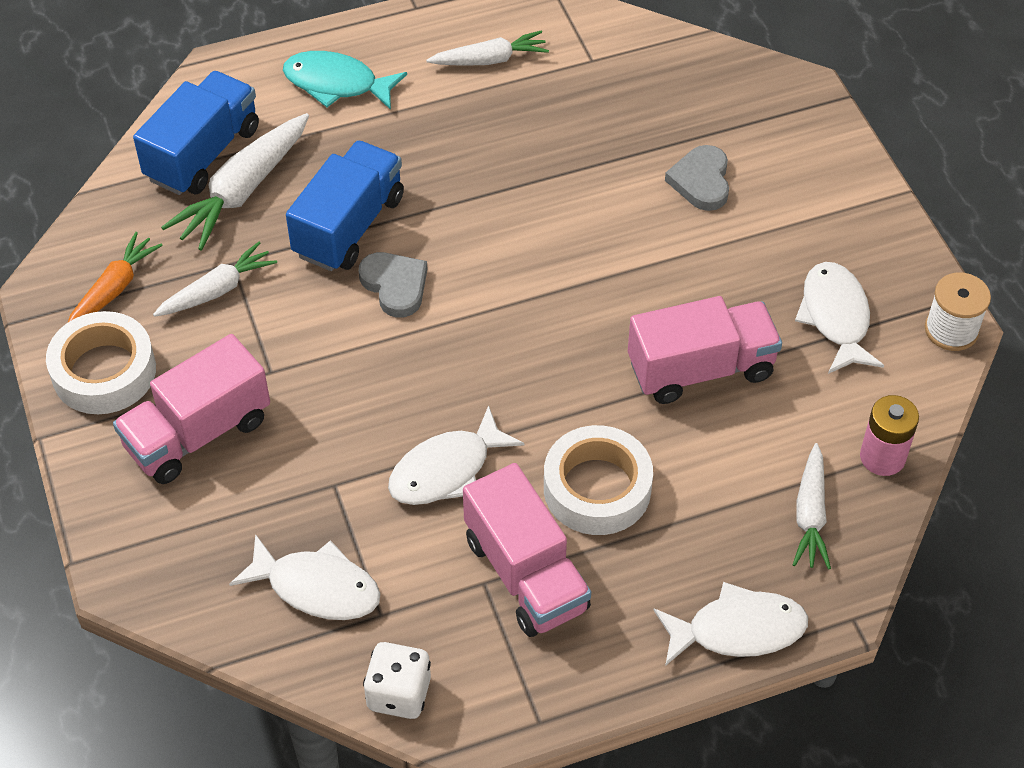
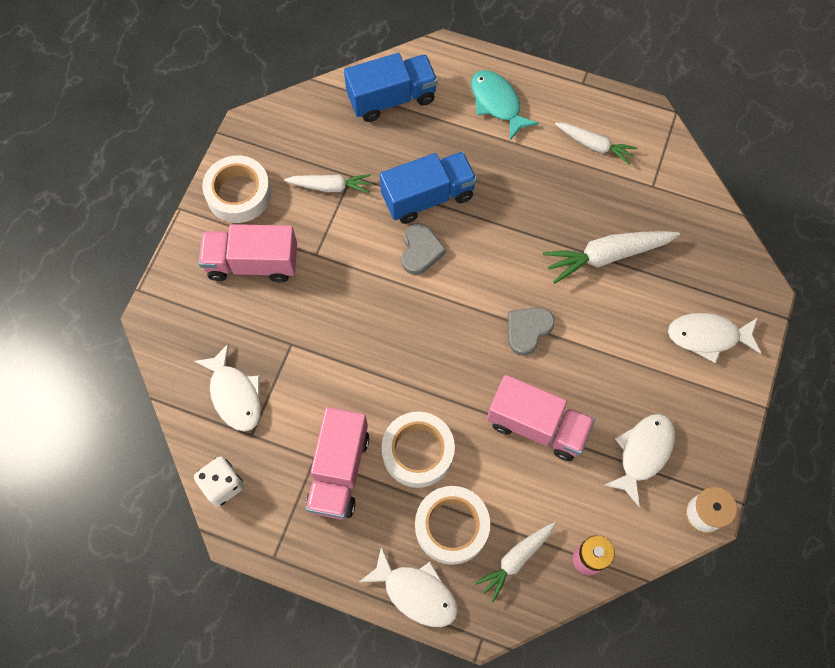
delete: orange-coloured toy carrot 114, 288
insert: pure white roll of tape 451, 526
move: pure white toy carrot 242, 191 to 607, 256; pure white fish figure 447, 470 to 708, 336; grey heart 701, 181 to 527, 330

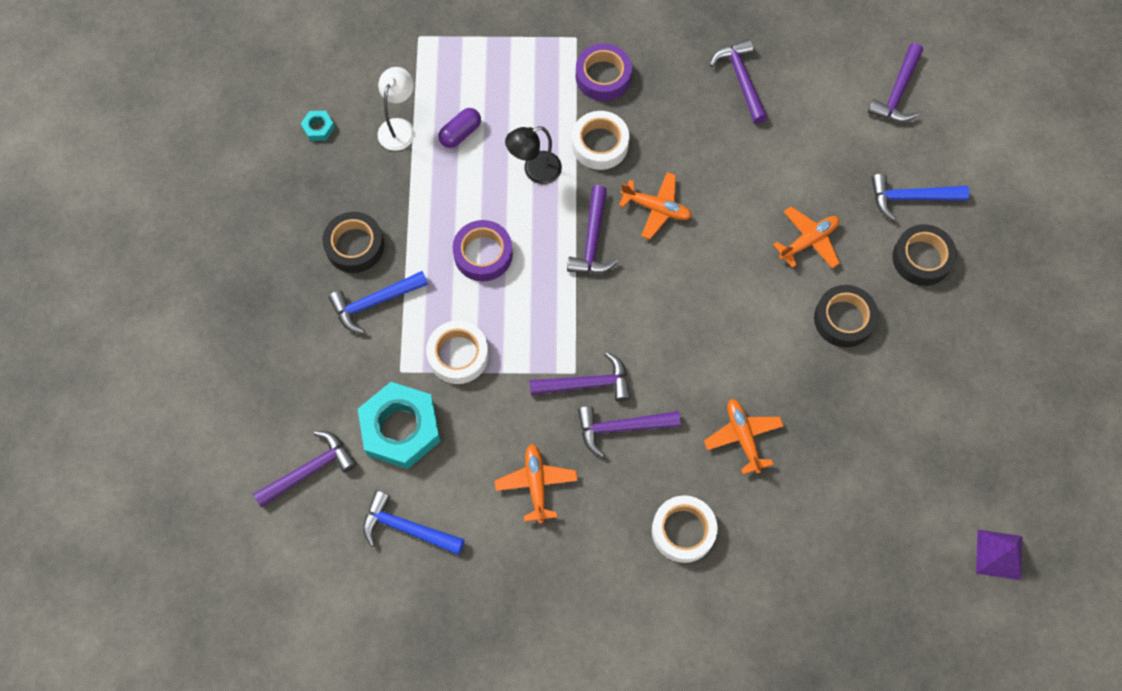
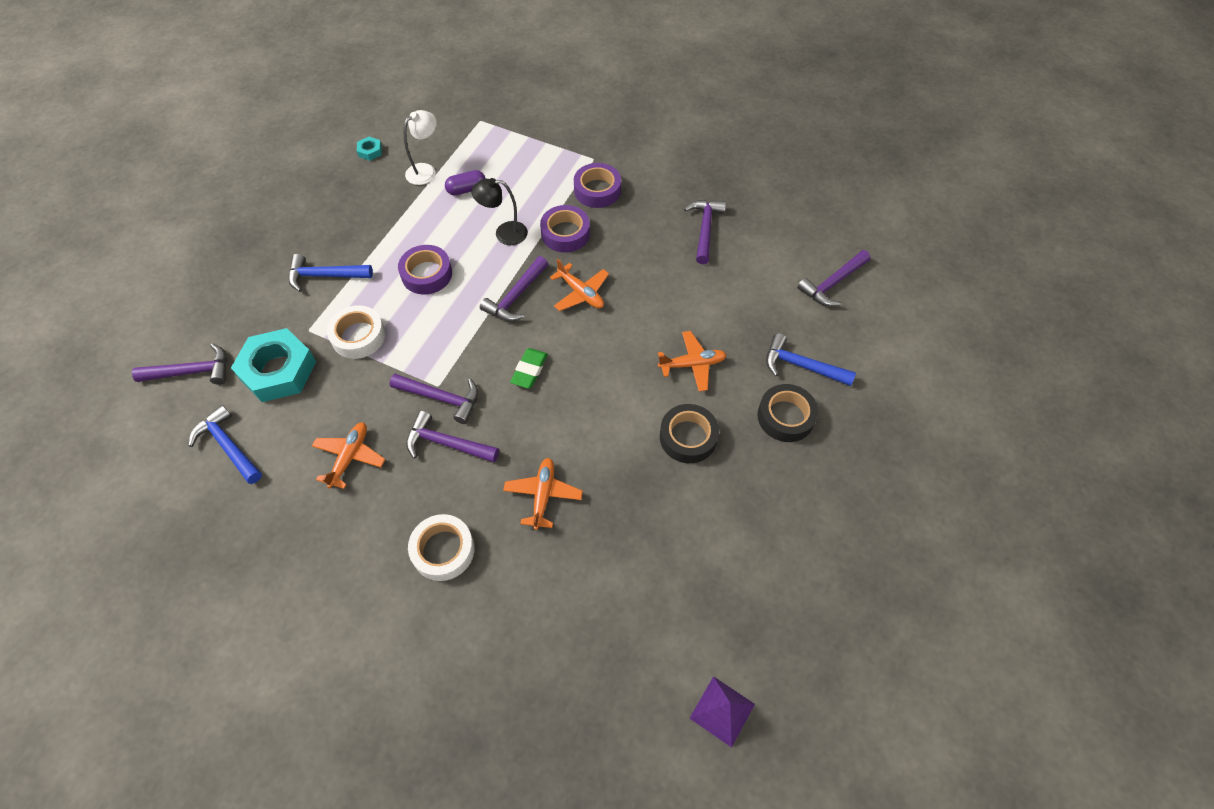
delete: jet-black roll of tape 355, 246
insert: green eraser 529, 370
recolor: pure white roll of tape 600, 144 to purple roll of tape 565, 233

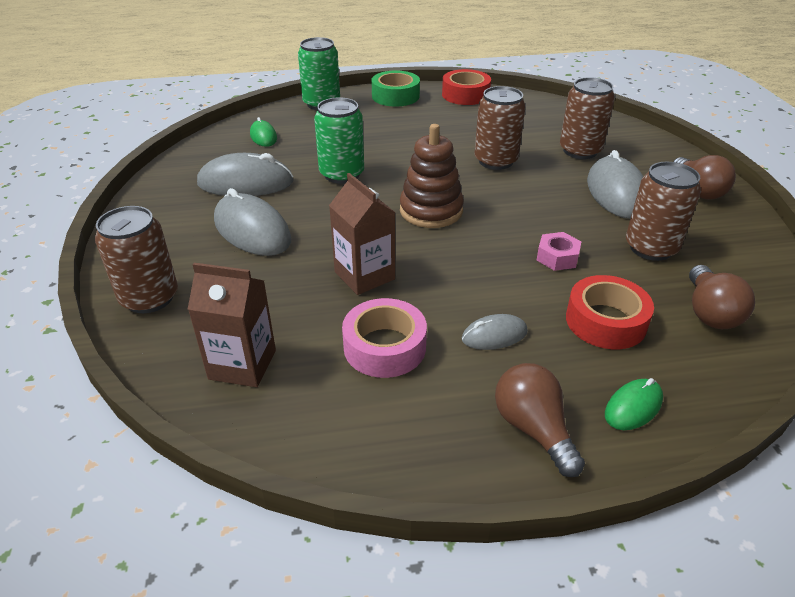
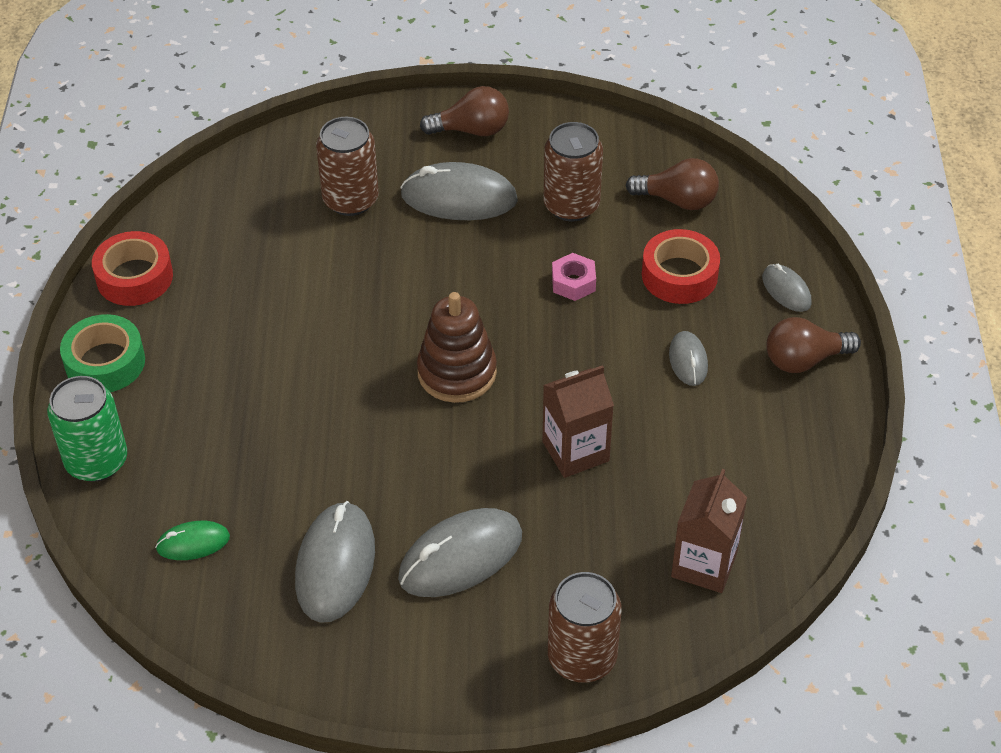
delete: green tin 342, 174; rose-pink roll of tape 384, 347; dark brown tin 495, 161
recolor: green computer mouse 633, 407 to grey computer mouse 786, 290

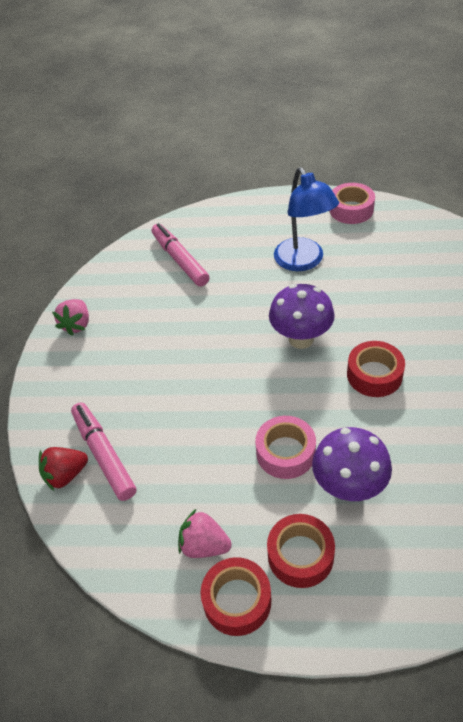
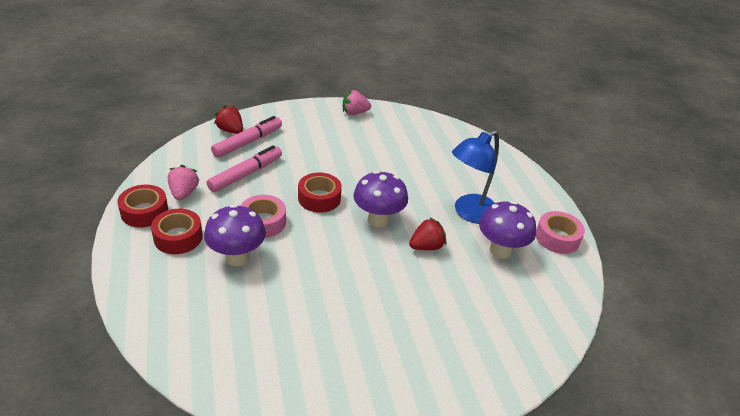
insert: red strawberry 426, 246; purple fungus 500, 250
move: rose-pink felt pen 180, 260 to 246, 174; red roll of tape 374, 375 to 319, 198

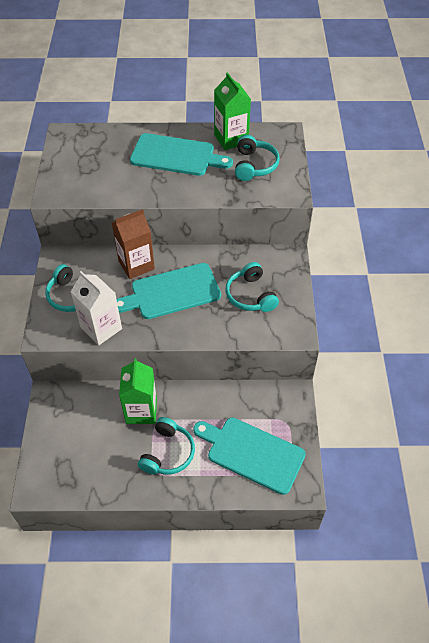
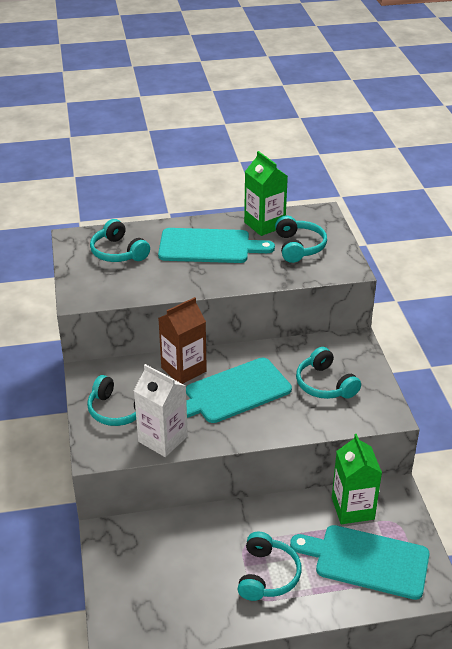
insert: turquoise headphones 118, 252
move: green carton 141, 411 to 352, 508

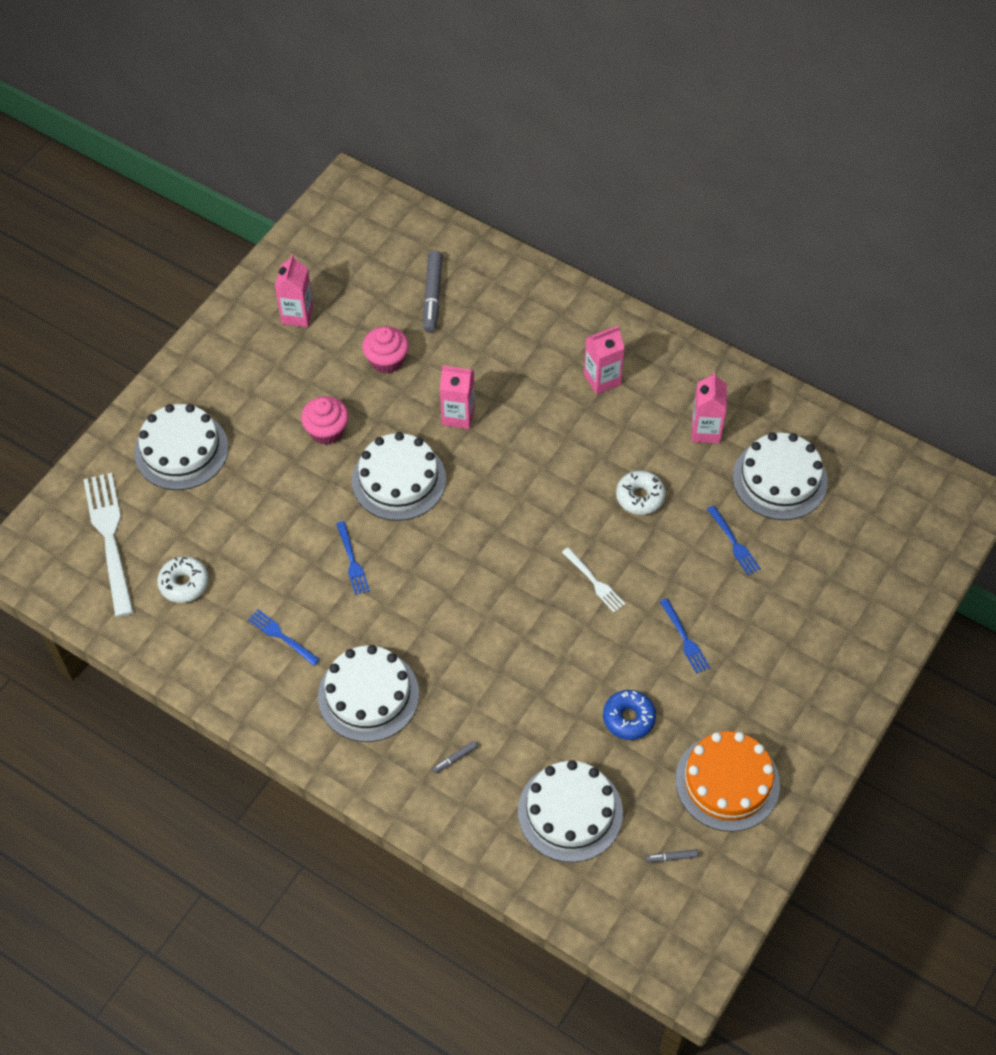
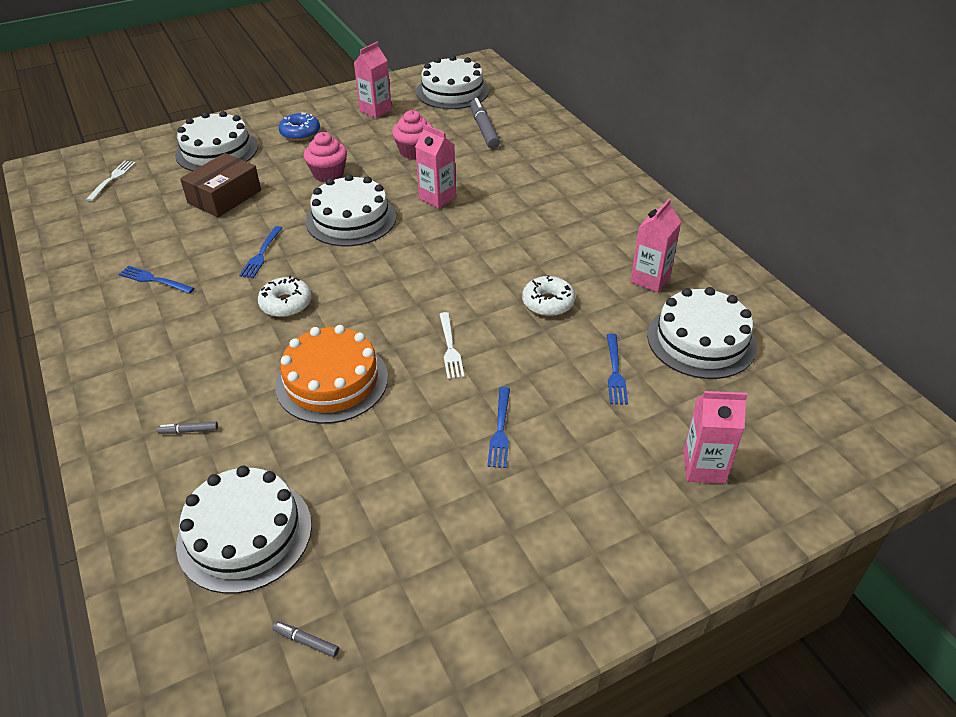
insert: dark brown box 224, 197
move: pure white glazed donut 184, 583 to 286, 304; pure white layer cake 368, 695 to 452, 91; rose-pink carton 602, 379 to 703, 467; blue glazed donut 628, 718 to 300, 133; orange-coloured layer cake 727, 782 to 332, 381
rotate: blue fork 281, 636 = 154, 280 45 degrees counterclockwise; grey felt pen 432, 296 = 484, 129 135 degrees clockwise
resize: pure white fork 110, 538 = 112, 179 x0.50

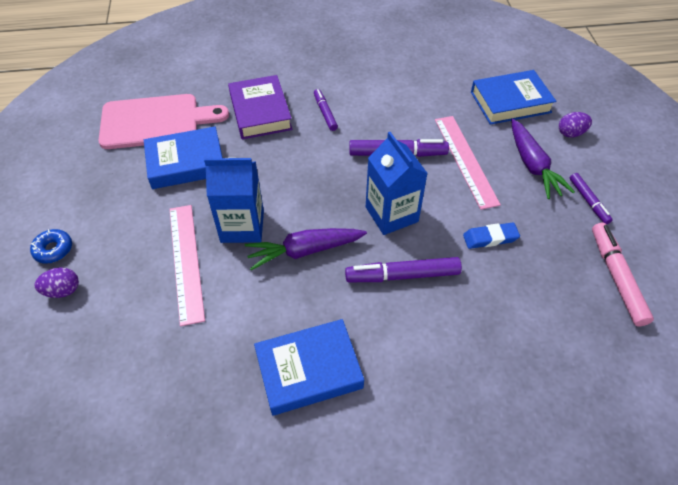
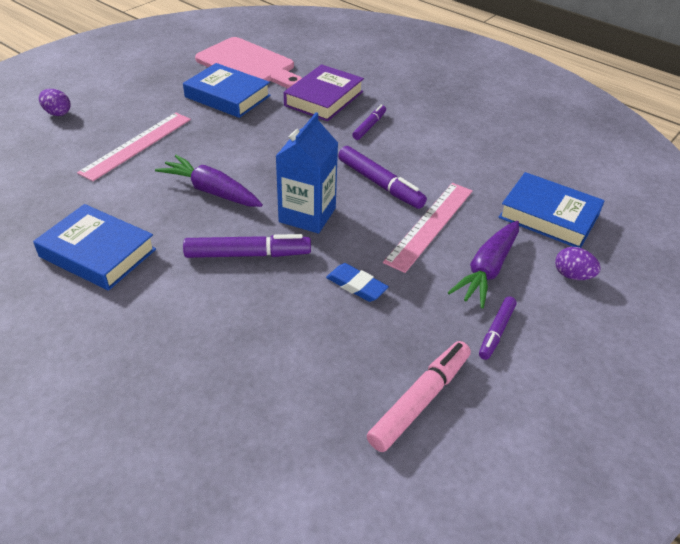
delete: blue glazed donut 53, 250; blue carton 242, 226
rotate: purple felt pen 402, 275 = 248, 254 135 degrees clockwise

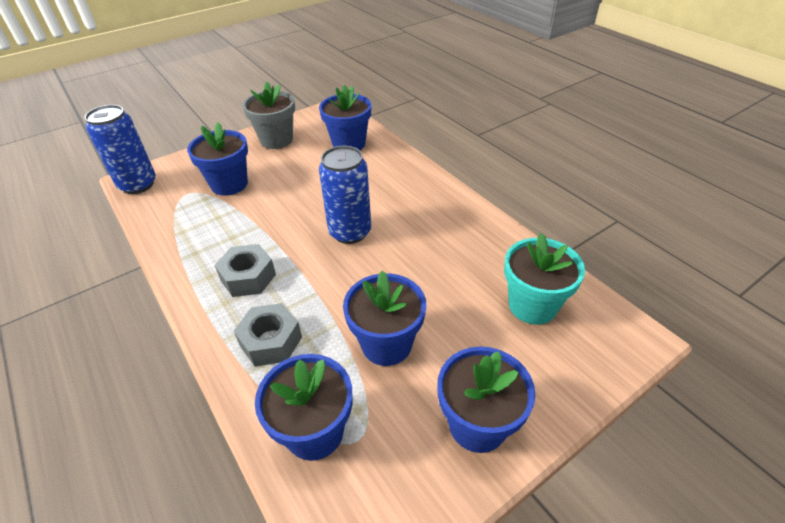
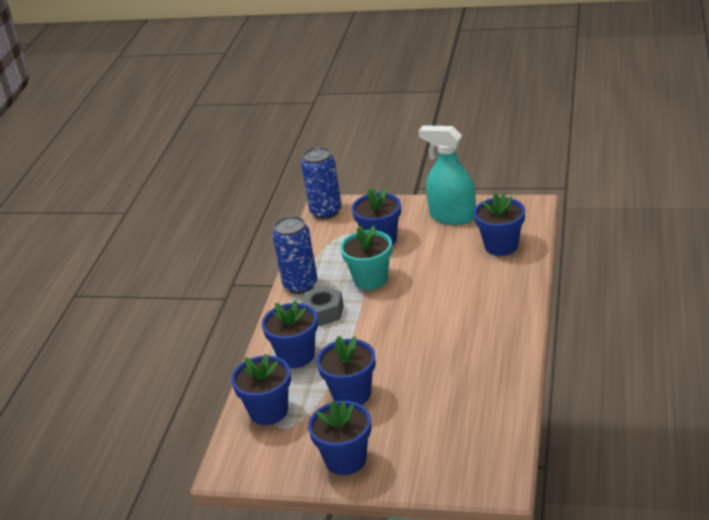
move: blue tin 350, 232 to 300, 285; turquoise potted plant 532, 305 to 370, 279
replace: grey hex nut 271, 341 to blue potted plant 296, 356; grey potted plant 276, 140 to turquoise sprayer 452, 216

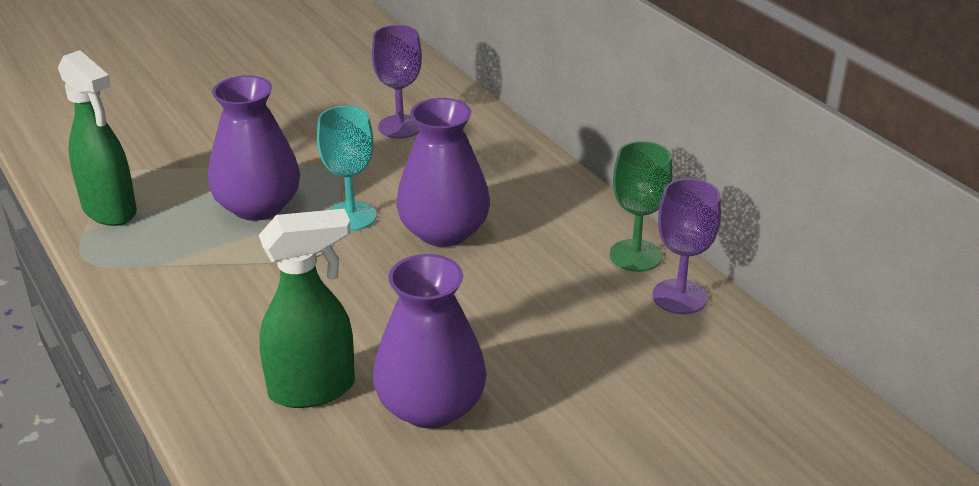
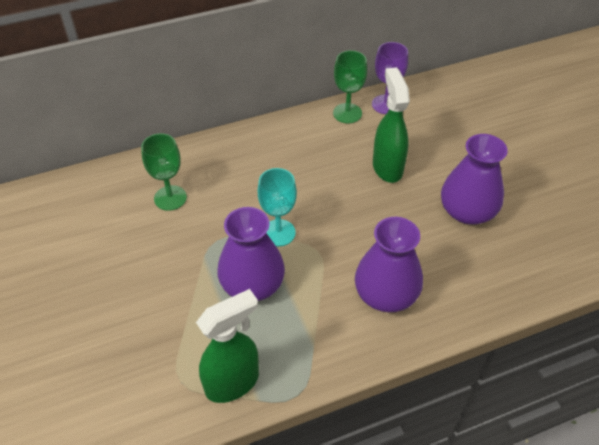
move: green sprayer 313, 389 to 387, 167; purple flower vase 444, 231 to 386, 294
recolor: purple goblet 400, 127 to green goblet 170, 198

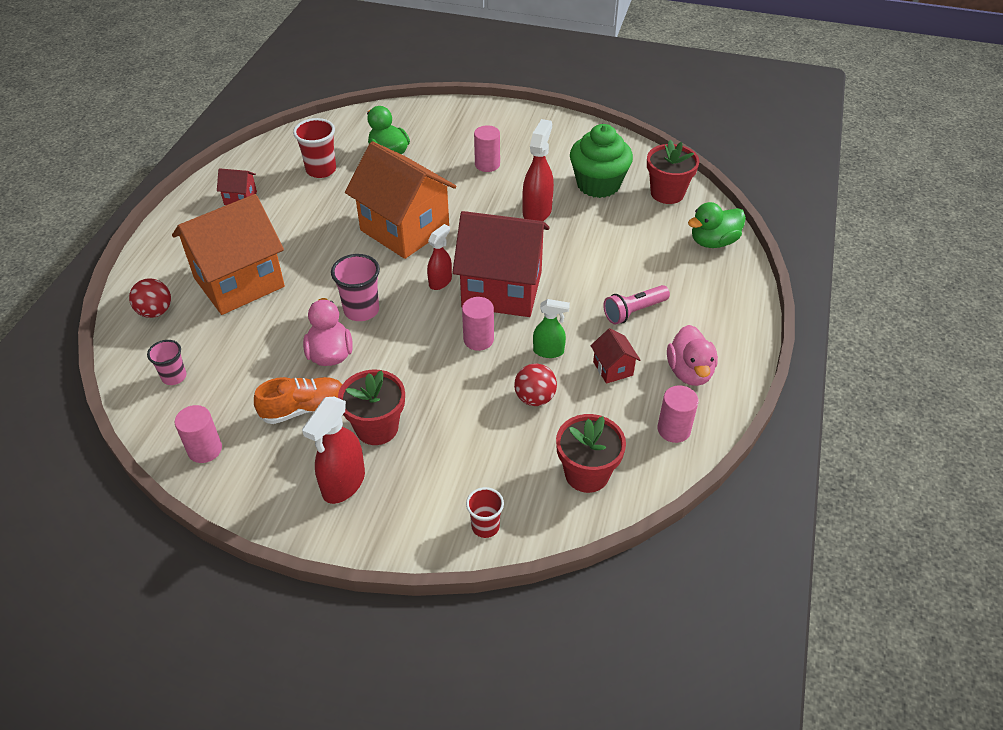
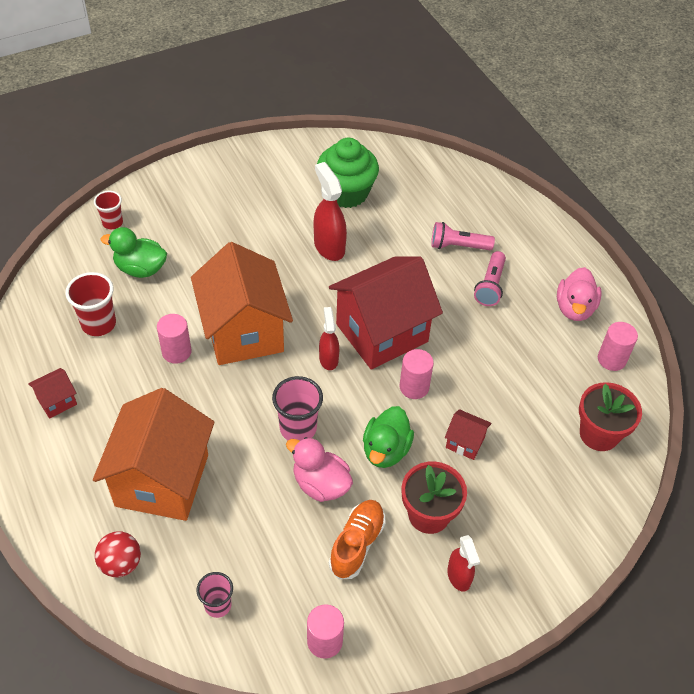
delete: red play ball 535, 398; green sprayer 548, 351; red potted plant 667, 193
insert: rose-pink pocket torch 458, 246
move: red cup 485, 526 to 112, 223; rose-pink cylinder shape 487, 164 to 176, 352; red toy house 613, 368 to 465, 442; green rubber duck 713, 241 to 386, 450
rotate: orange-coloured toy house 405, 229 = 244, 332 75 degrees clockwise; rose-pink rubber duck 689, 372 = 574, 308 60 degrees clockwise
resize: red sprayer 343, 483 = 459, 576 x0.63

